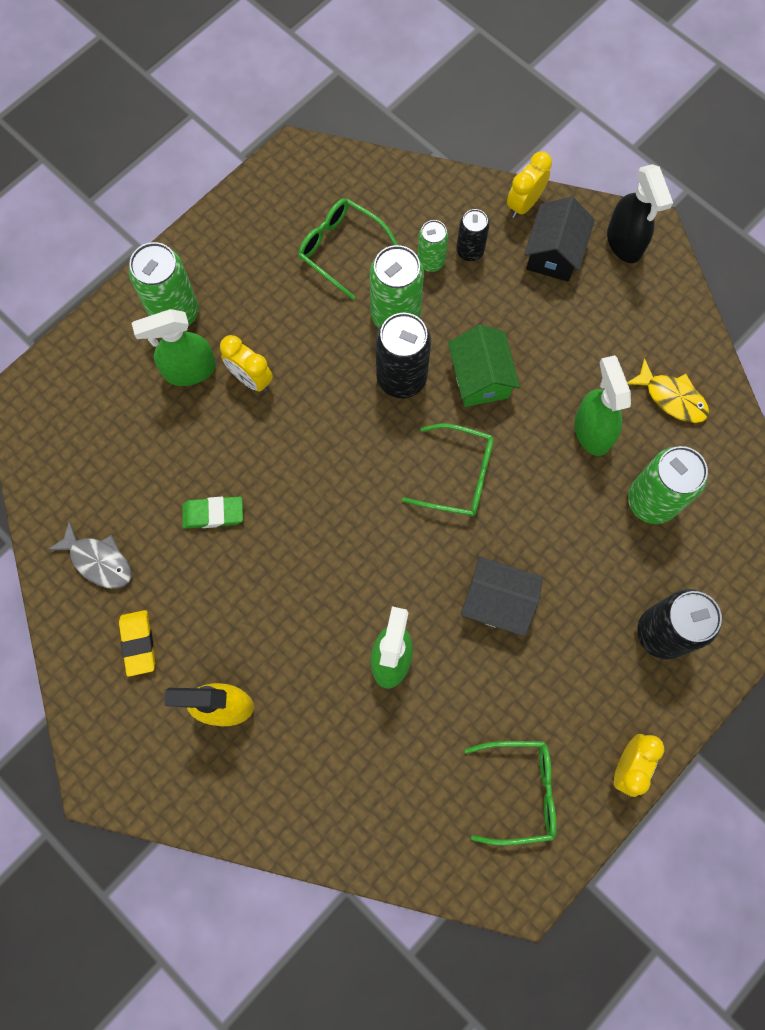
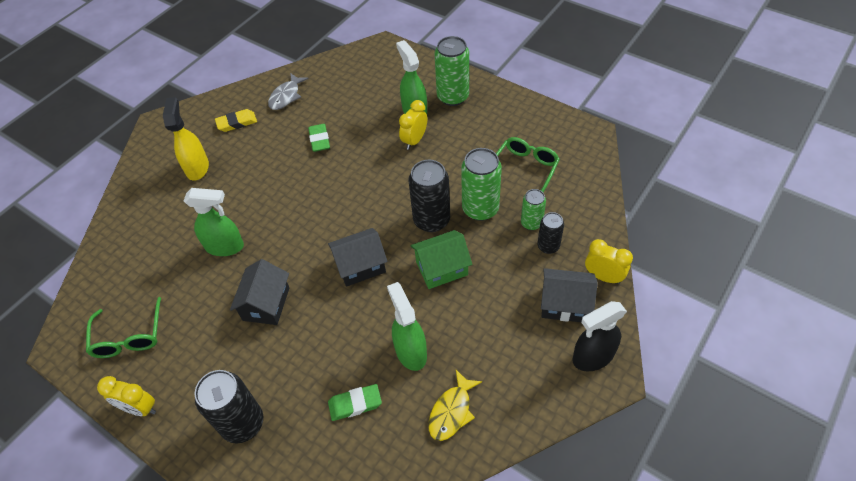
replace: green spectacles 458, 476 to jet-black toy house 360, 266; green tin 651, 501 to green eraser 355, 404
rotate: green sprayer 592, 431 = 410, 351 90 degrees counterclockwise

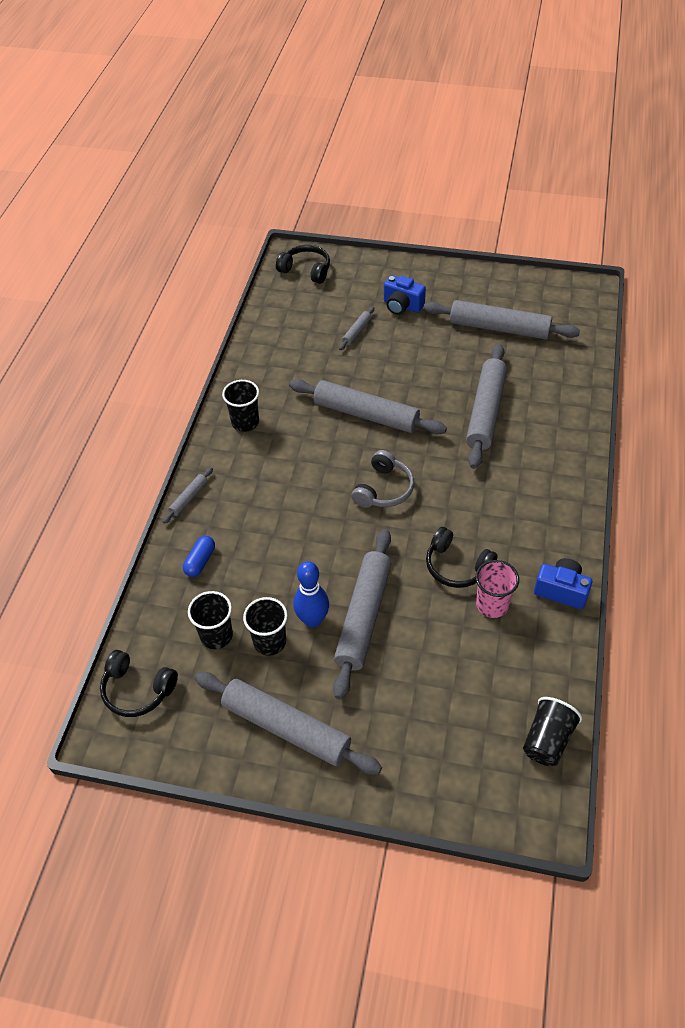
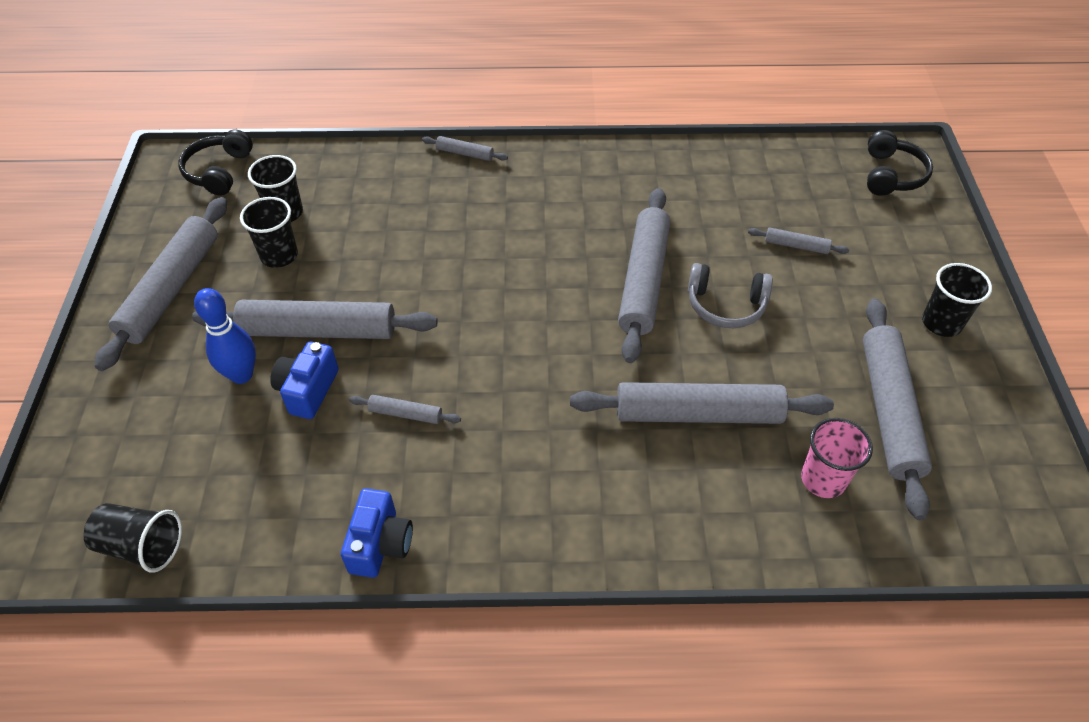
delete: blue pill shape 200, 561
move: jet-black cup 245, 422 to 941, 323; blue bowling pin 312, 620 to 241, 375; grey headphones 384, 489 to 725, 305; blue compact camera 402, 306 to 308, 390; rose-pink cup 492, 605 to 823, 479
replace: jet-black headphones 456, 566 to grey pastry roller 405, 414

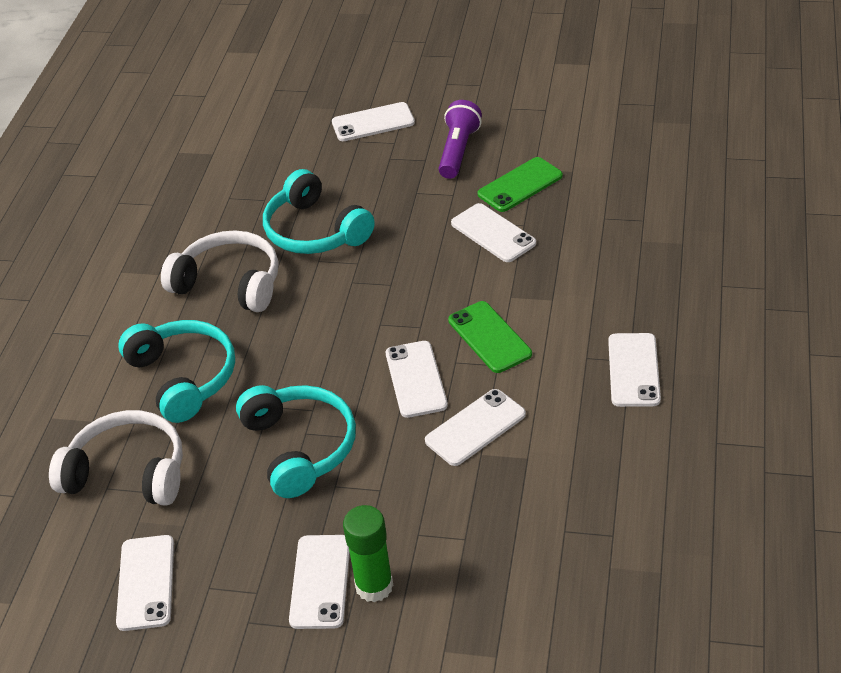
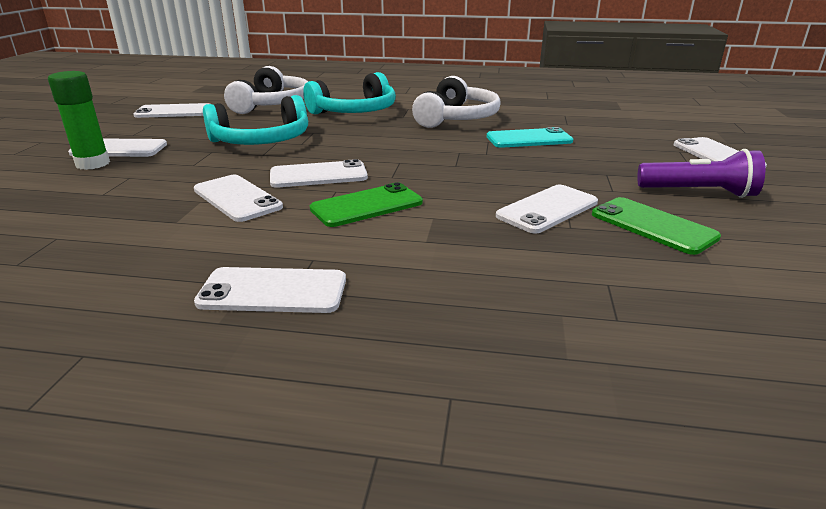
replace: turquoise headphones 315, 231 to turquoise mobile phone 529, 139

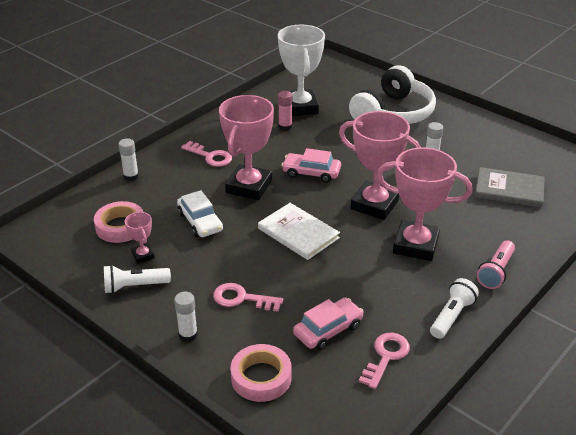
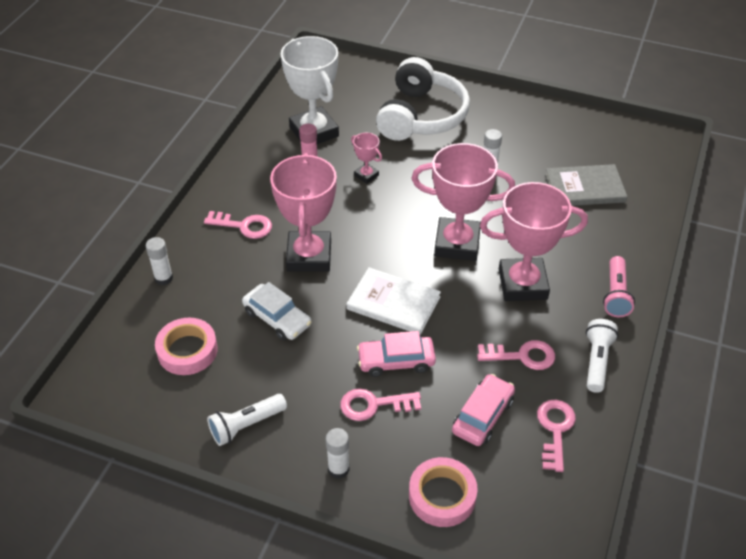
insert: rose-pink key 522, 356
move: rose-pink award cup 143, 255 to 366, 175; rose-pink automobile 311, 173 to 396, 361

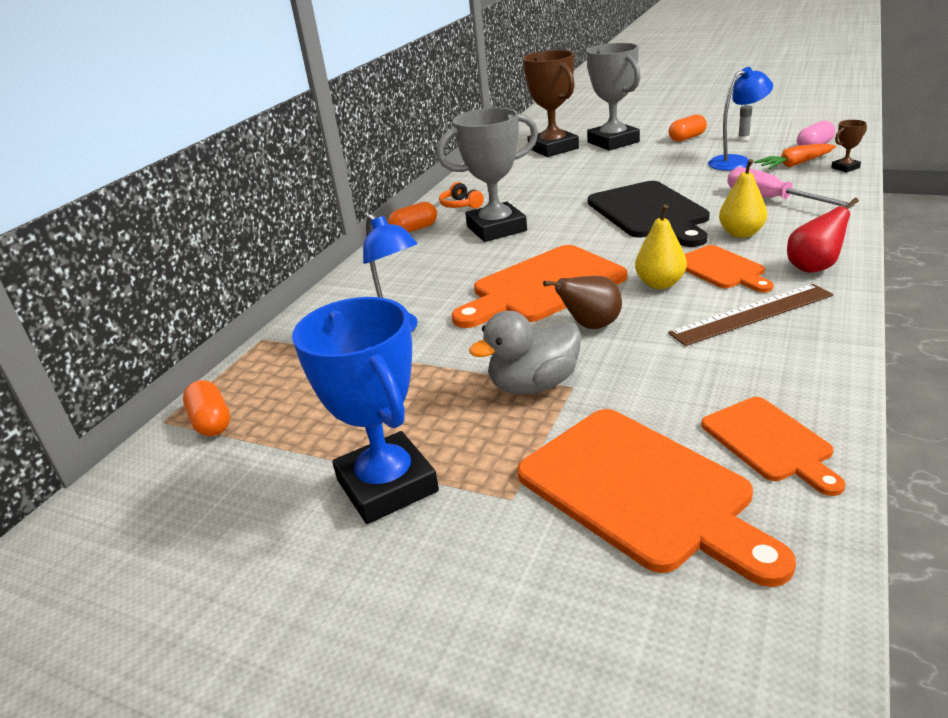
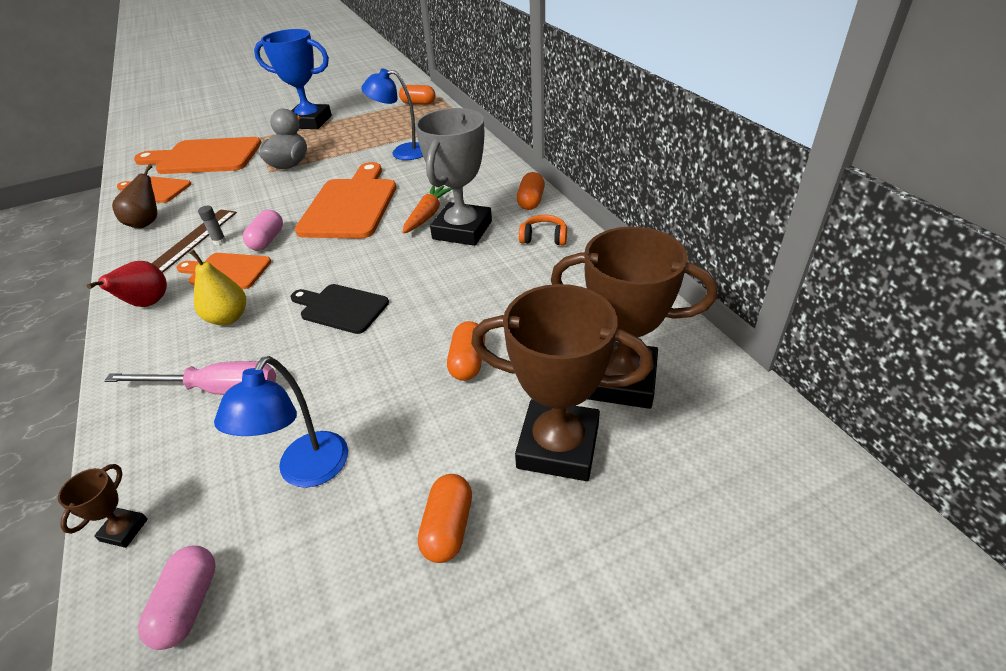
insert: orange-coloured pill shape 468, 362
move: dark brown toy pear 590, 326 to 147, 222; grey glue stick 743, 139 to 219, 241; orange-coloured toy carrot 795, 164 to 427, 215
replace: yellow toy pear 660, 284 to rose-pink pill shape 267, 240
recolor: grey award cup 613, 142 to dark brown award cup 558, 446
resize: jet-black bread board 649, 213 = 341, 308 x0.57

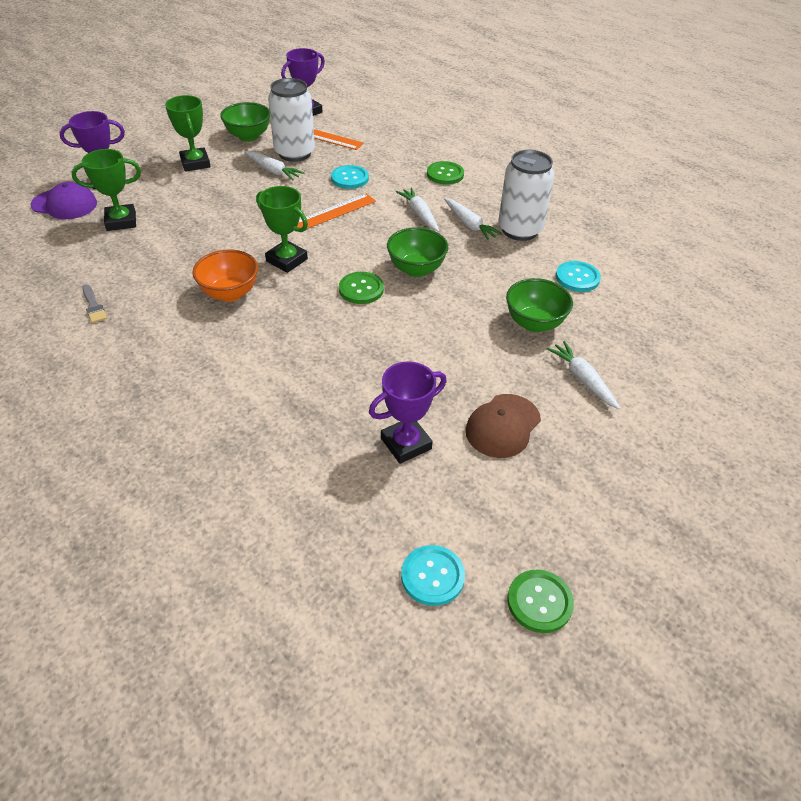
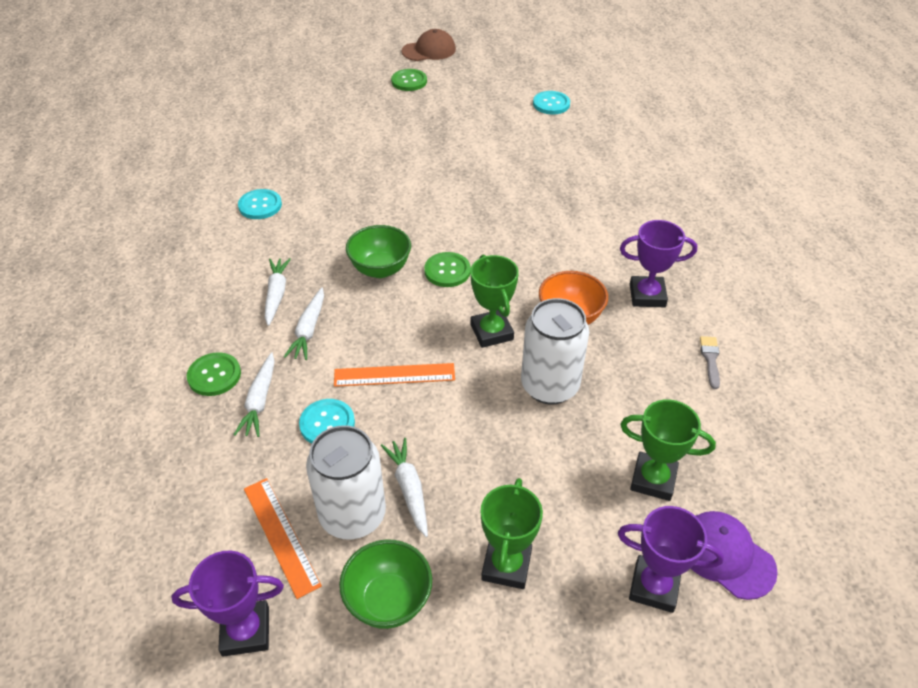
delete: green deep dish 534, 323
move: purple award cup 406, 443 to 647, 295; dark brown peaked cap 503, 426 to 429, 50; pure white tin 520, 230 to 549, 386; green button 539, 602 to 409, 81; pure white toy carrot 582, 379 to 259, 401

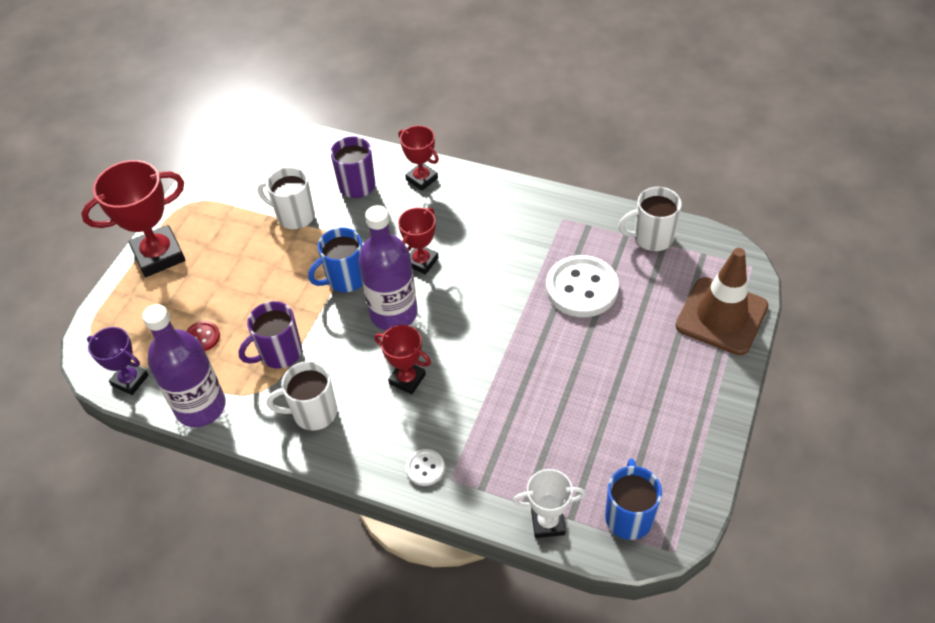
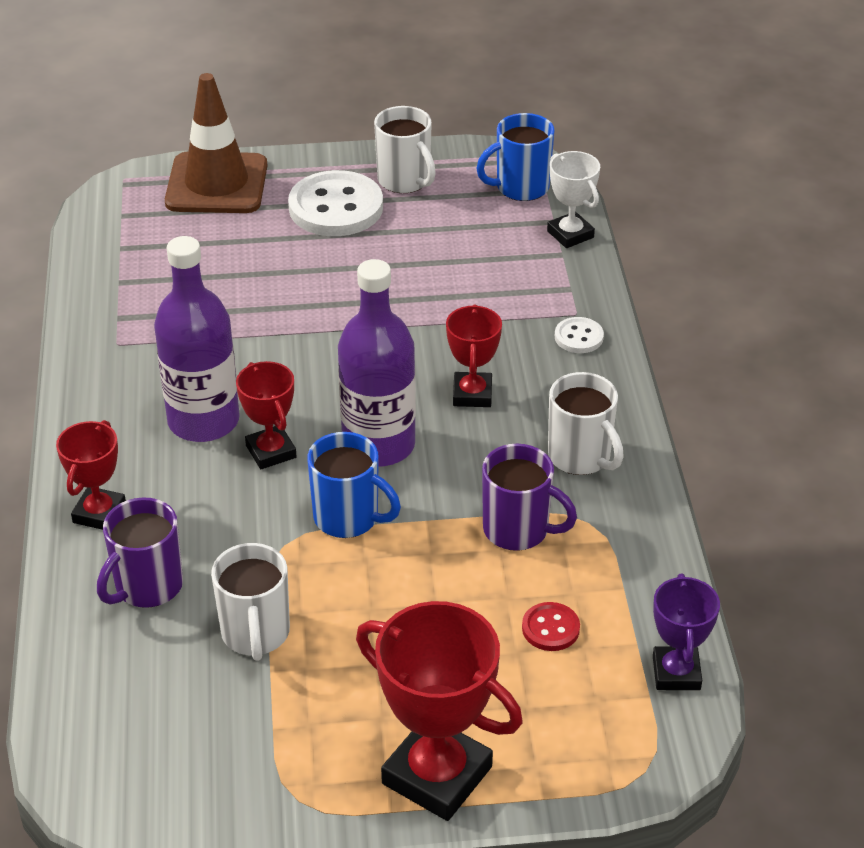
move: purple flask 200, 407 to 203, 421; pure white button 581, 288 to 336, 207; pure white coffee mug 651, 238 to 405, 181
rotate: red award cup 421, 262 = 271, 451 60 degrees clockwise

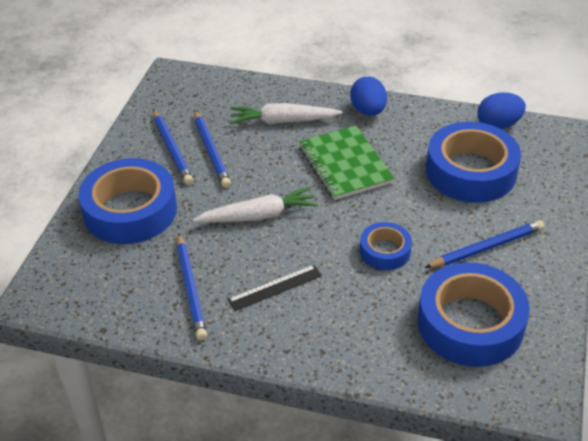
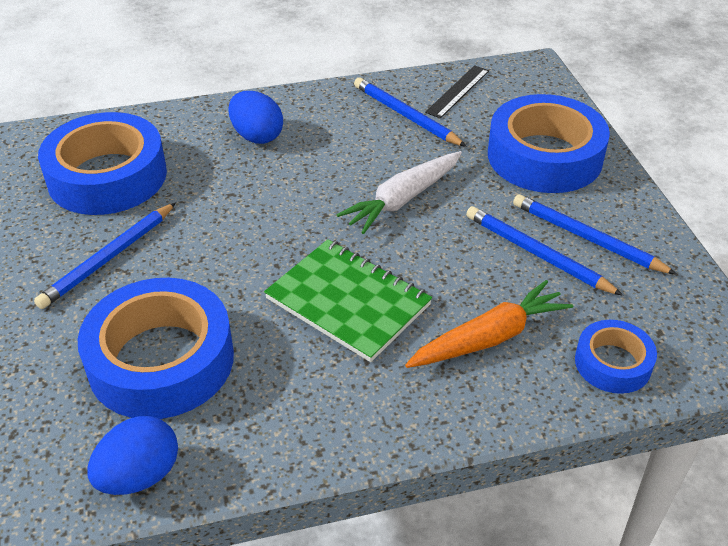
move: jet-black measuring stick 275, 287 to 458, 91; blue egg shape 368, 111 to 257, 136; blue roll of tape 385, 251 to 613, 363
recolor: pure white toy carrot 283, 121 to orange-coloured toy carrot 489, 337

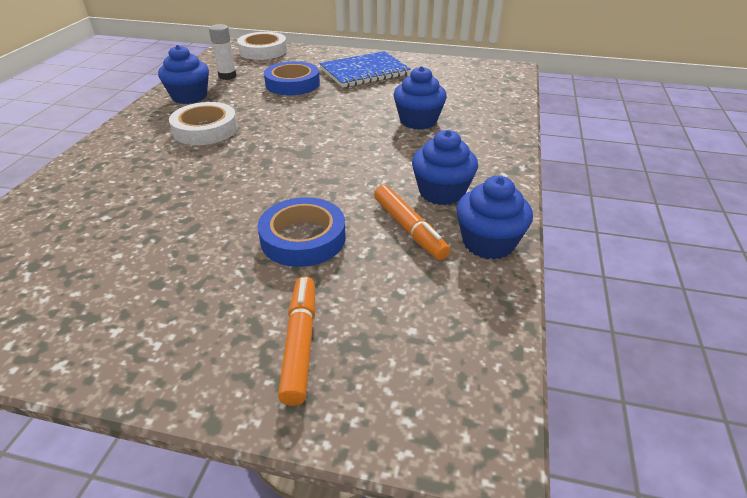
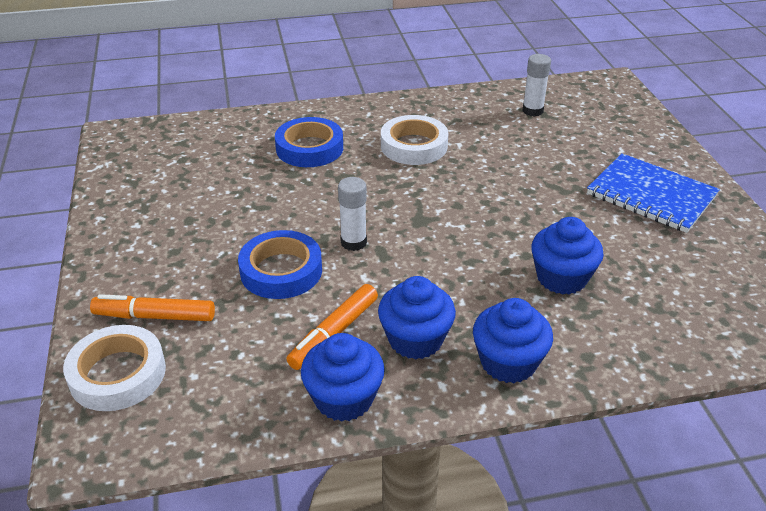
insert: pure white glue stick 353, 242
move: blue fairy cake 189, 97 to 508, 362; pure white roll of tape 263, 51 to 117, 374; blue roll of tape 292, 84 to 309, 148
rotate: orange-coloured felt pen 300, 343 = 155, 316 150 degrees counterclockwise

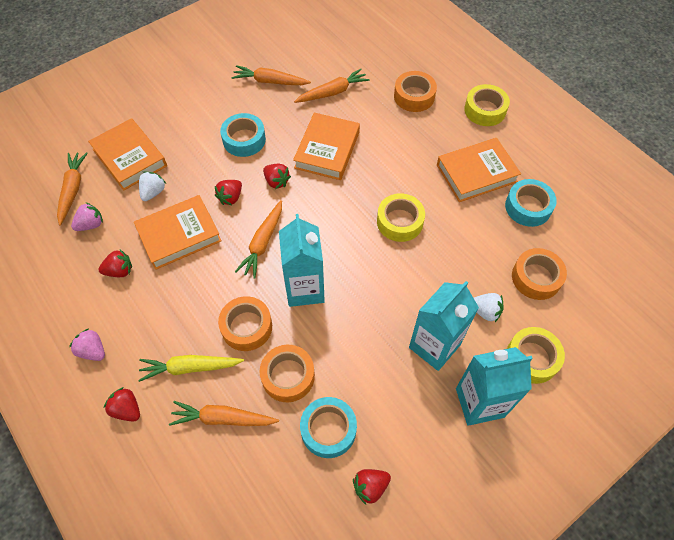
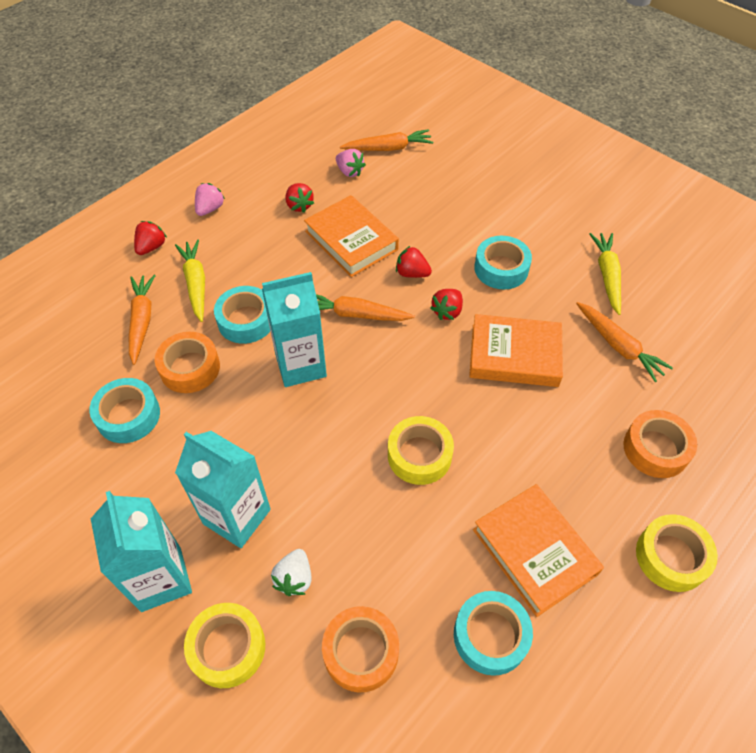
delete: orange-coloured book 130, 157; pure white strawberry 153, 192; red strawberry 370, 486
recolor: orange-coloured roll of tape 246, 327 to turquoise roll of tape 246, 320; orange-coloured toy carrot 270, 81 to yellow toy carrot 607, 276

